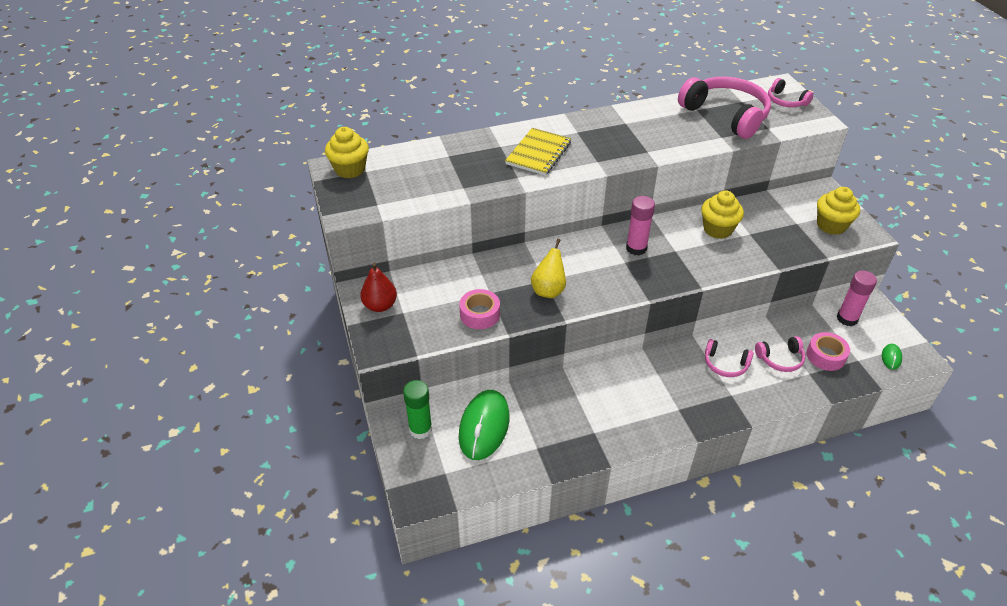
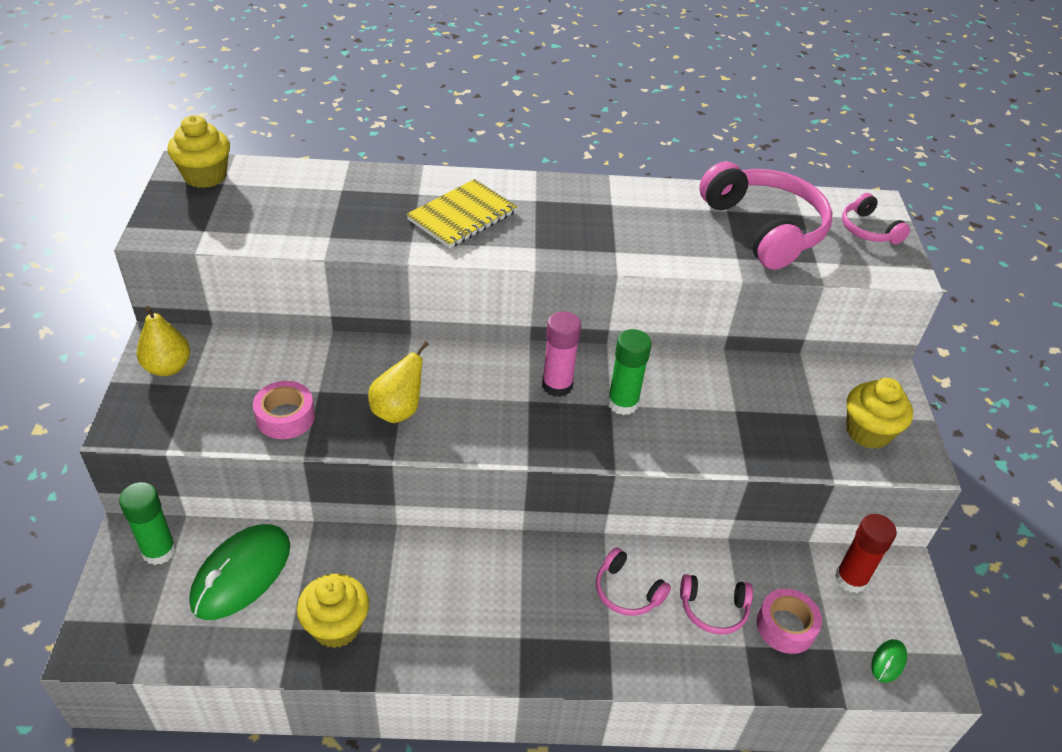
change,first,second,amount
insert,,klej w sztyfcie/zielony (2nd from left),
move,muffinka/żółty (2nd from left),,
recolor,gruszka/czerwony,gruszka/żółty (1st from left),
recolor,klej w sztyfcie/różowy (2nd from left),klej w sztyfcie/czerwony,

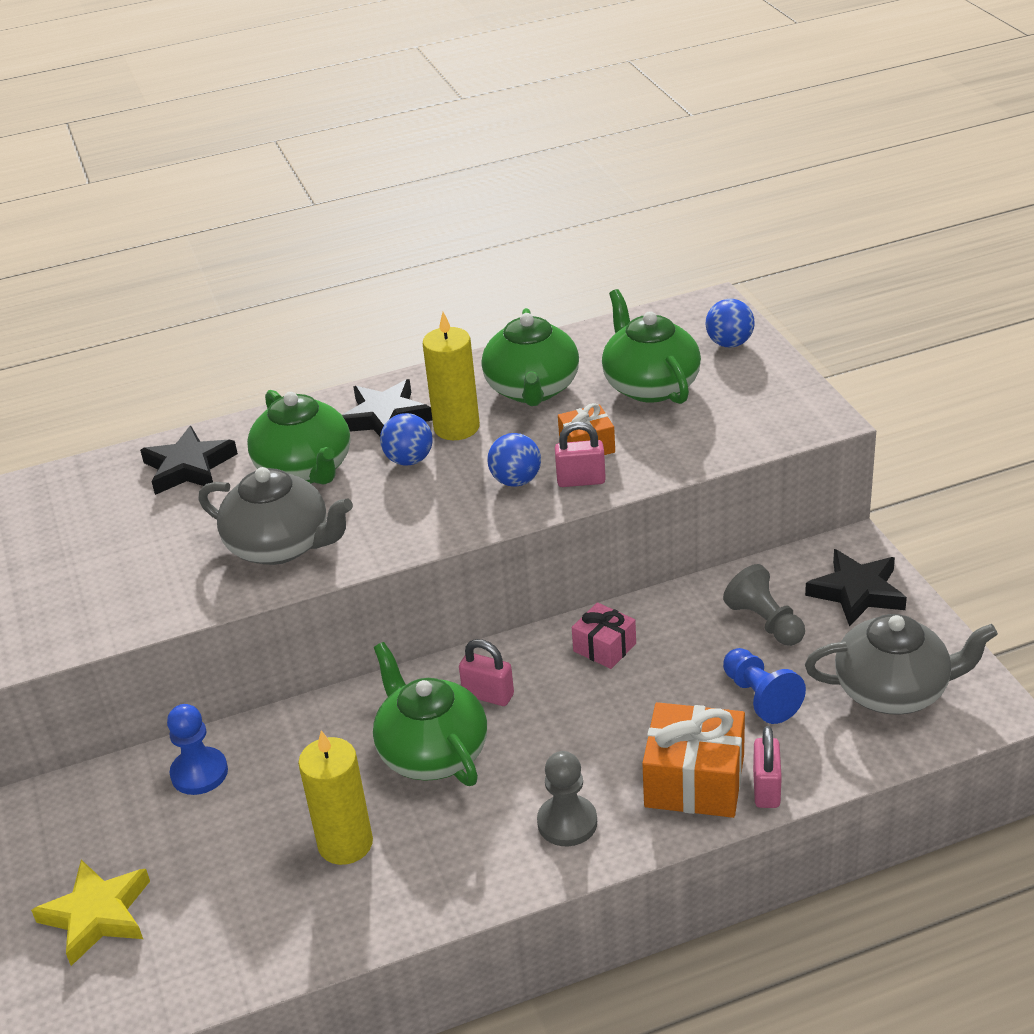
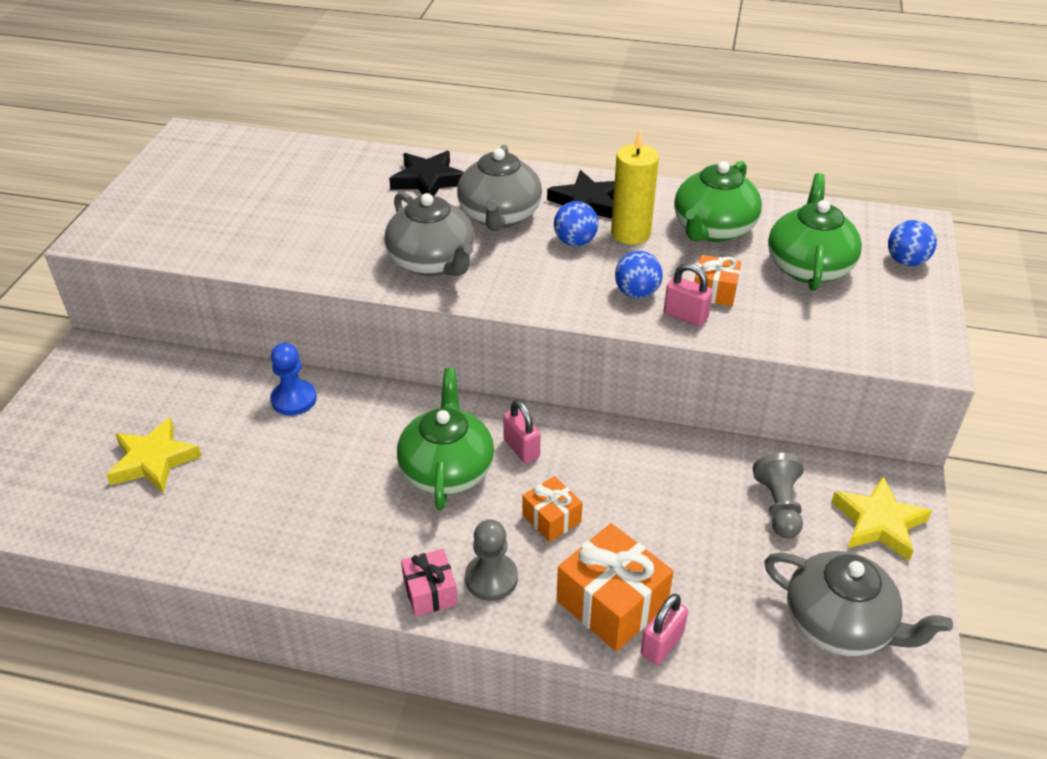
change,first,second,amount
delete,świeca/żółty (1st from left),,
delete,pionek/niebieski (2nd from left),,
insert,,prezent/pomarańczowy (1st from left),
move,prezent/różowy,,
recolor,imbryk/zielony (1st from left),imbryk/szary (2nd from left),
recolor,gwiazda/czarny (3rd from left),gwiazda/żółty (2nd from left),

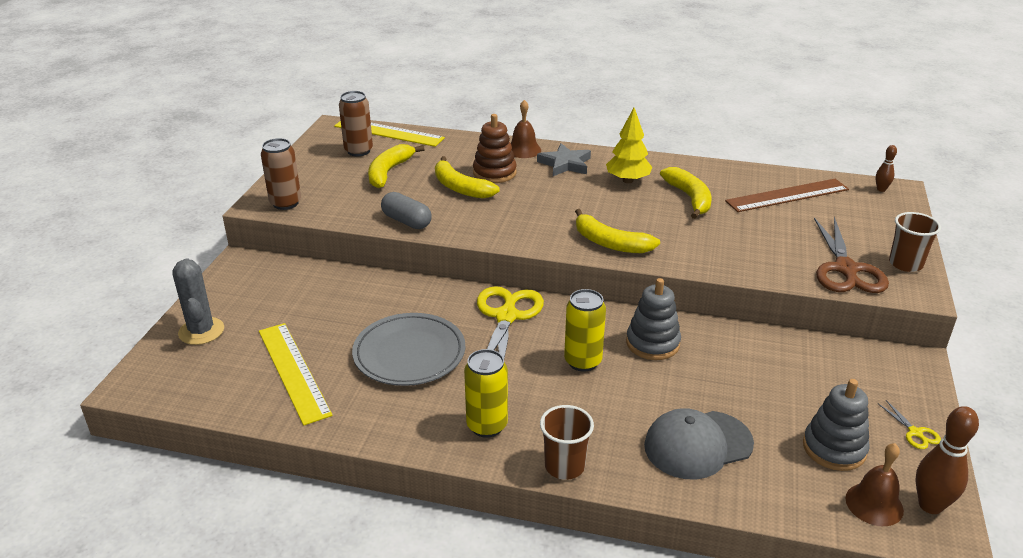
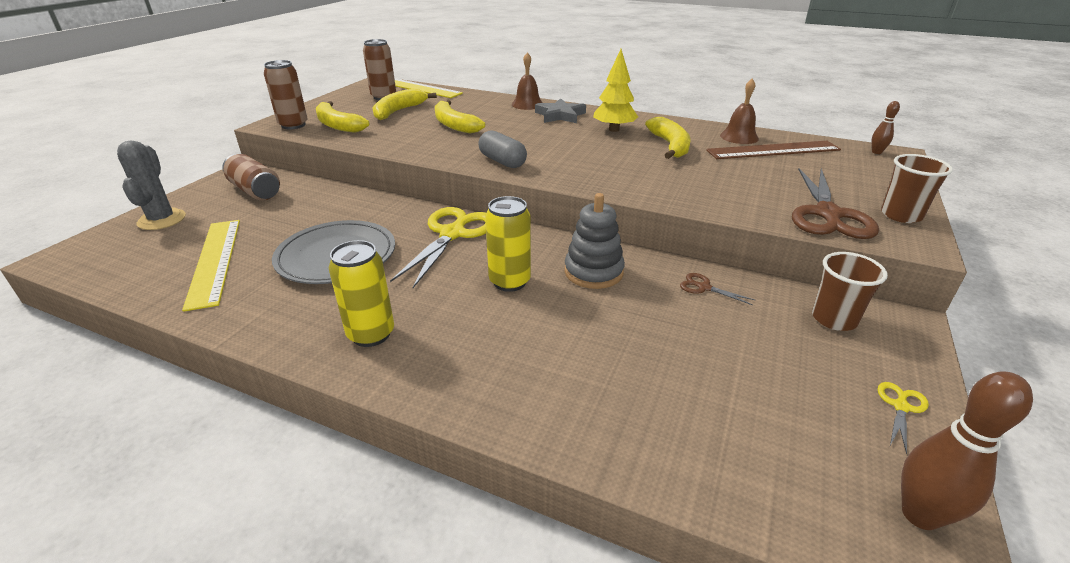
change,first,second,amount
delete,zabawka nakładanka/brązowy,,
delete,czapka/szary,,
delete,zabawka nakładanka/szary (2nd from left),,
insert,,puszka/brązowy (1st from left),
insert,,nożyczki/brązowy (1st from left),
move,kapsułka/szary,,
move,szklanka/brązowy (1st from left),,
move,banan/żółty (3rd from left in the first image),banan/żółty (1st from left),
move,dzwonek/brązowy (2nd from left),,
rotate,nożyczki/żółty (2nd from left),,135 degrees counterclockwise

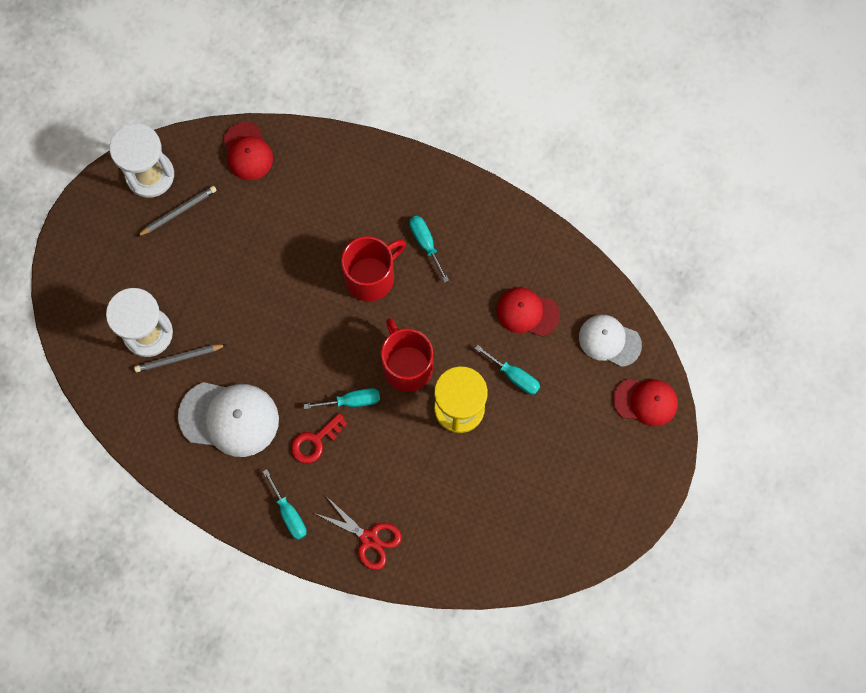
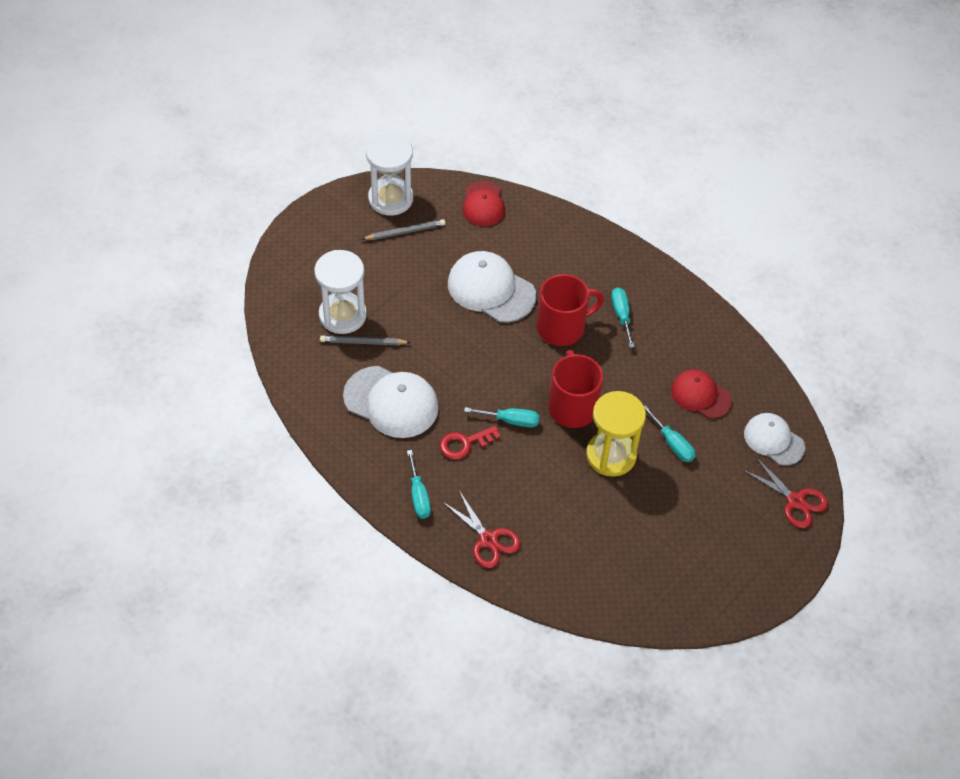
change,first,second,amount
insert,,czapka/biały (2nd from left),
replace,czapka/czerwony (3rd from left),nożyczki/czerwony (2nd from left),

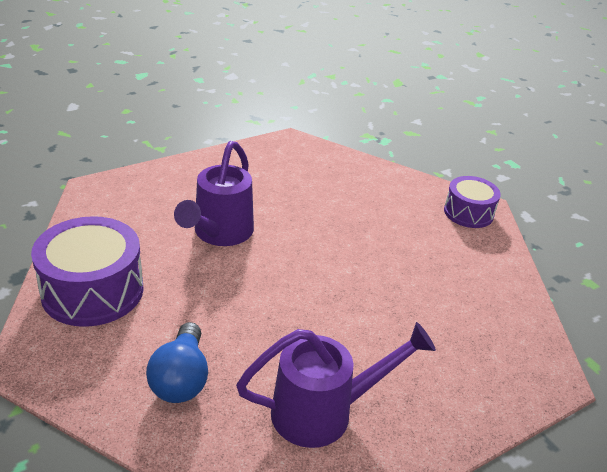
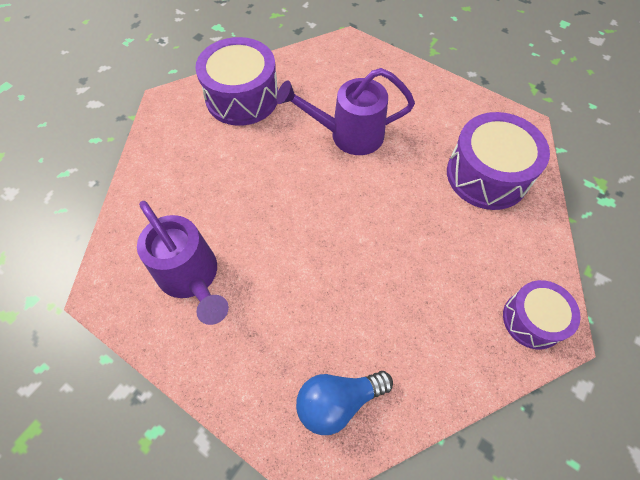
change,first,second,amount
insert,,bęben/fioletowy (2nd from left),
move,żarówka/niebieski,,

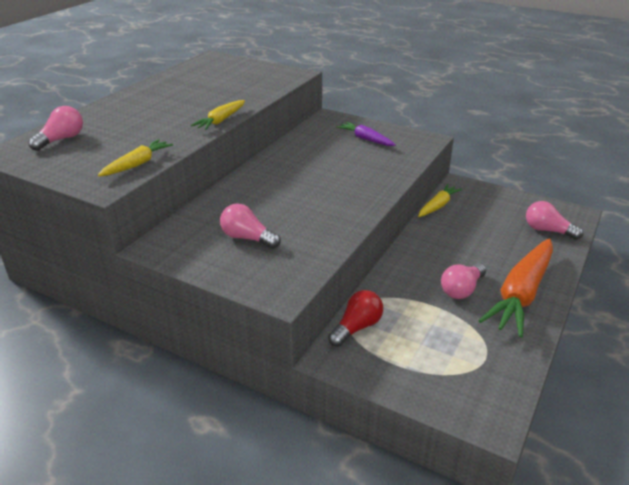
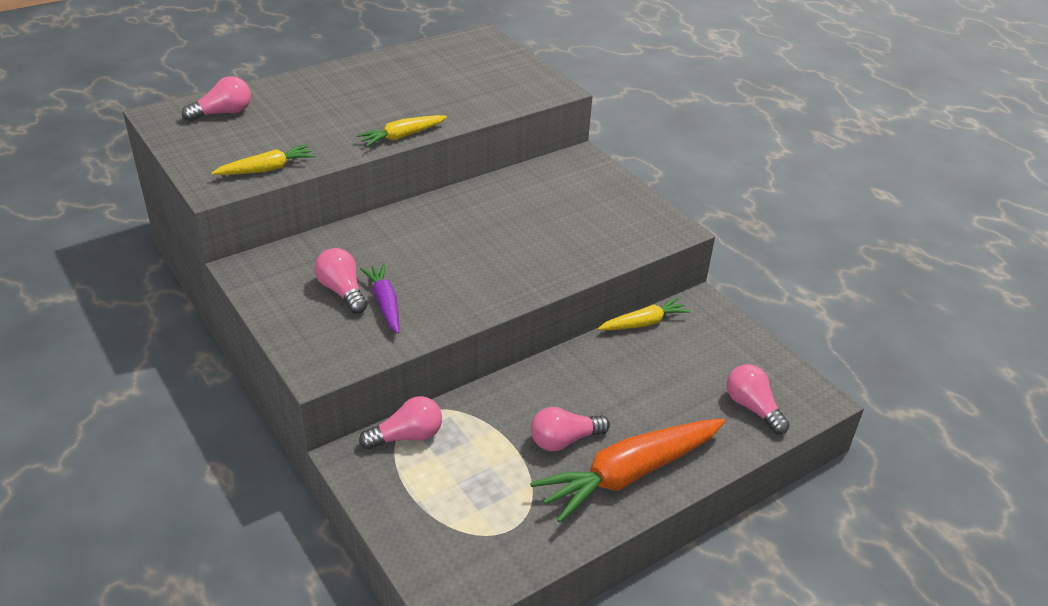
change,first,second,amount
move,marchewka/fioletowy,,
recolor,żarówka/czerwony,żarówka/różowy (3rd from left),

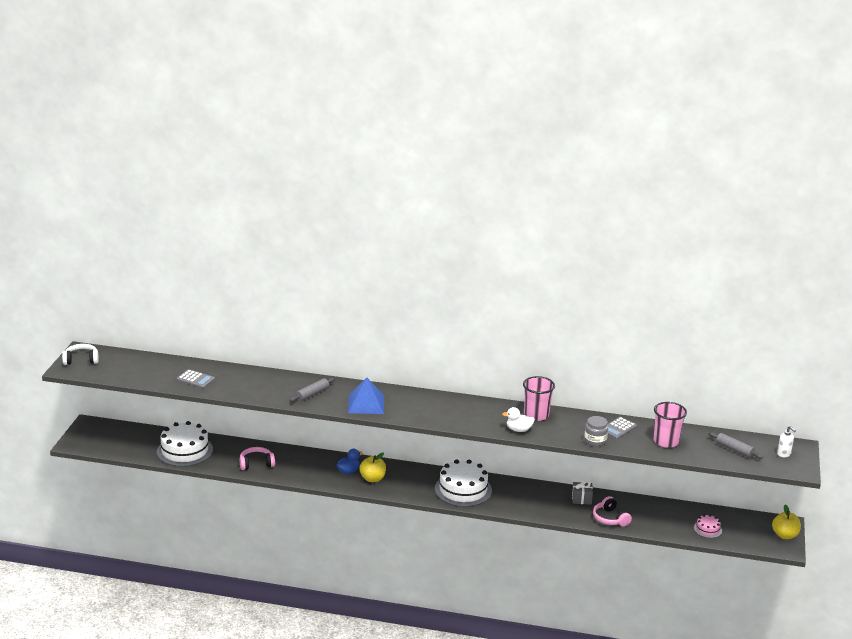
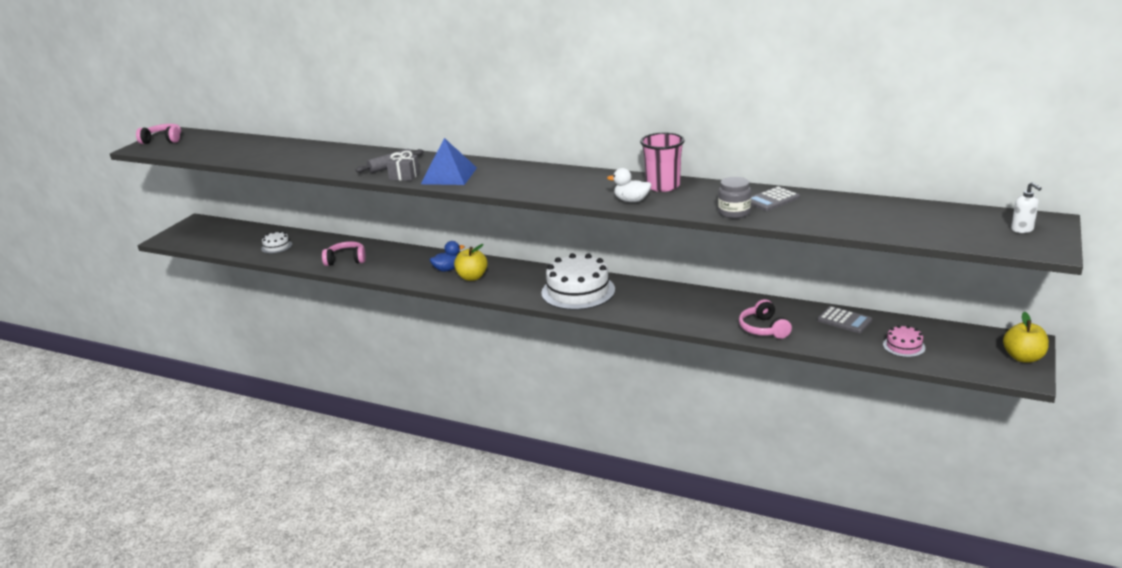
change,first,second,amount
delete,szklanka/różowy (2nd from left),,
delete,wałek do ciasta/szary (2nd from left),,
move,kalkulator/szary (1st from left in the first image),kalkulator/szary (2nd from left),
move,prezent/szary,,
recolor,słuchawki/biały,słuchawki/różowy (1st from left),
resize,tort/biały (1st from left),,x0.47

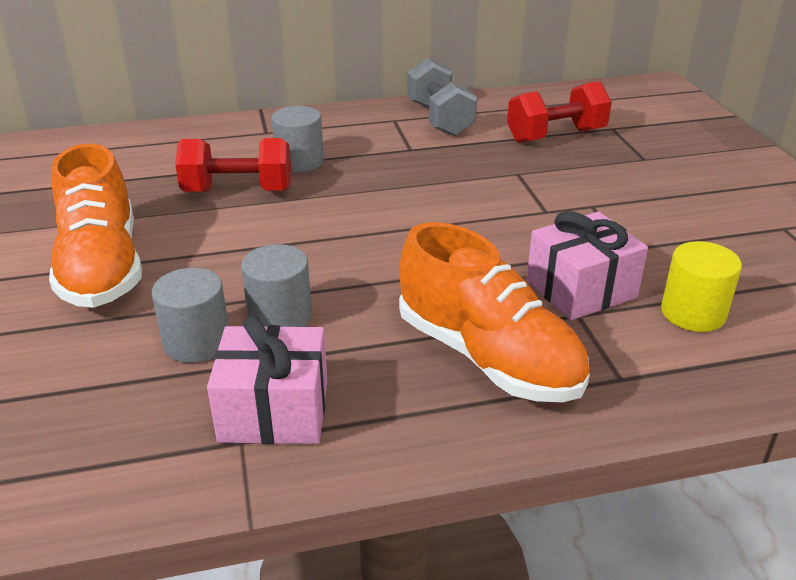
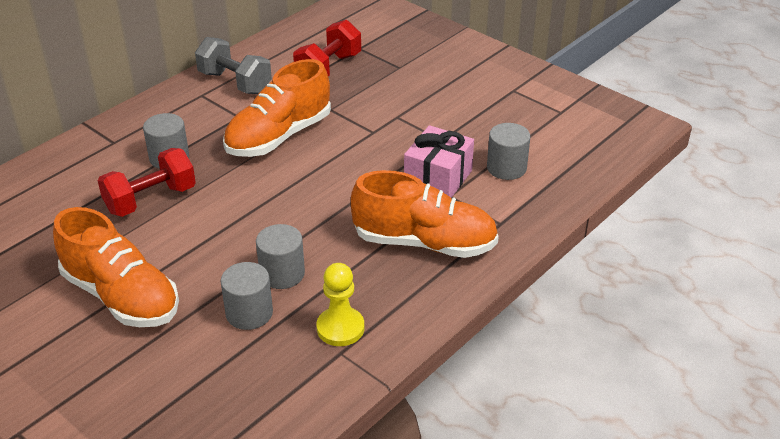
change,first,second,amount
insert,,but/pomarańczowy (2nd from left),
replace,prezent/różowy (1st from left),pionek/żółty,
recolor,walec/żółty,walec/szary (4th from left),

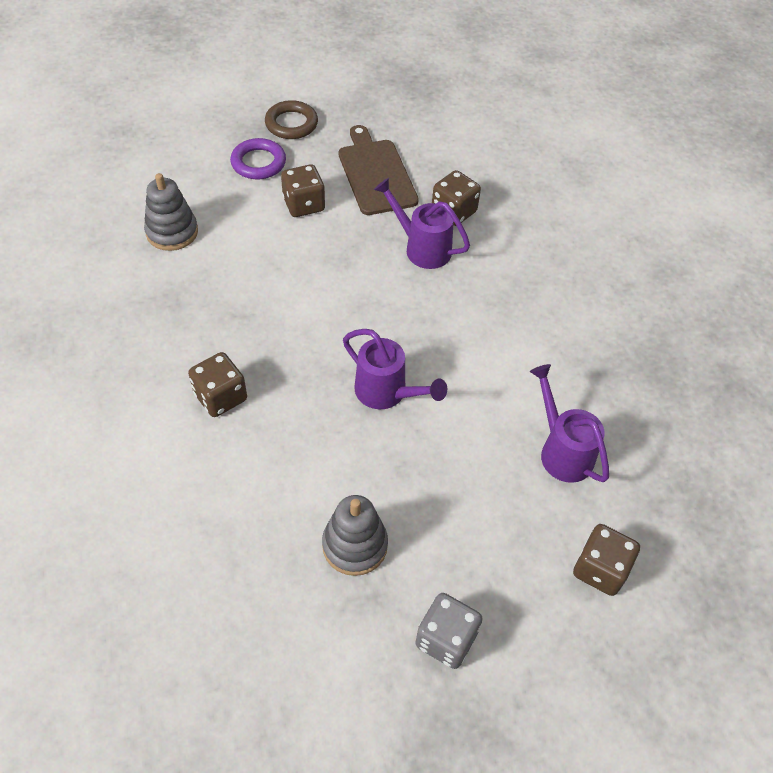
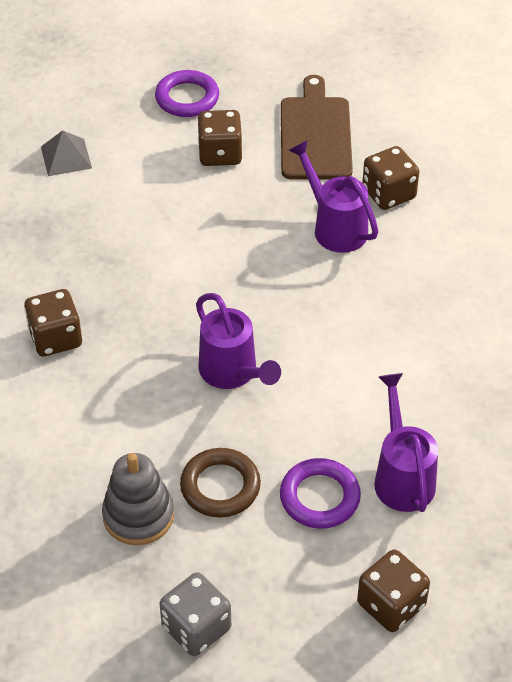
change,first,second,amount
insert,,pierścień/fioletowy (2nd from left),
move,pierścień/brązowy,,
replace,zabawka nakładanka/szary (1st from left),piramida/szary,

